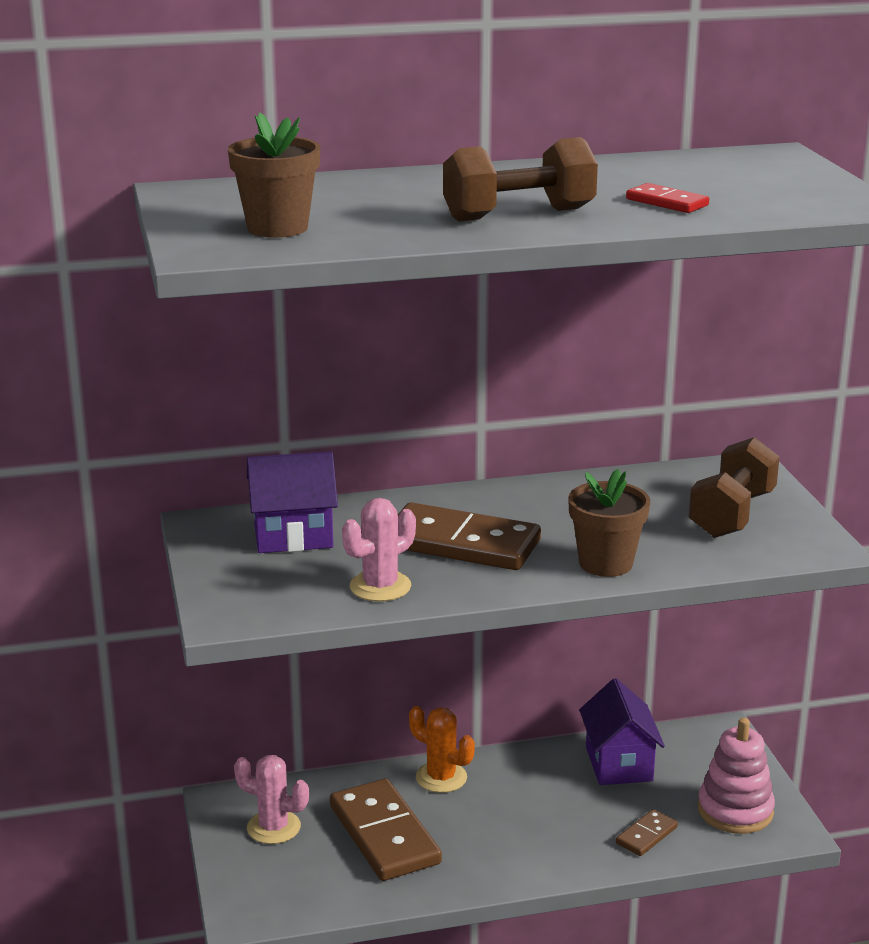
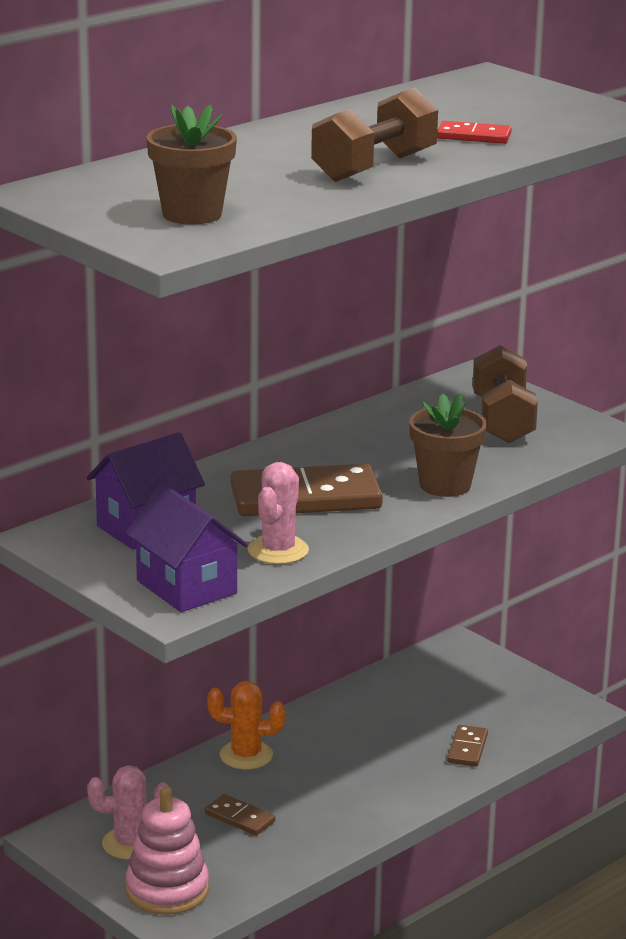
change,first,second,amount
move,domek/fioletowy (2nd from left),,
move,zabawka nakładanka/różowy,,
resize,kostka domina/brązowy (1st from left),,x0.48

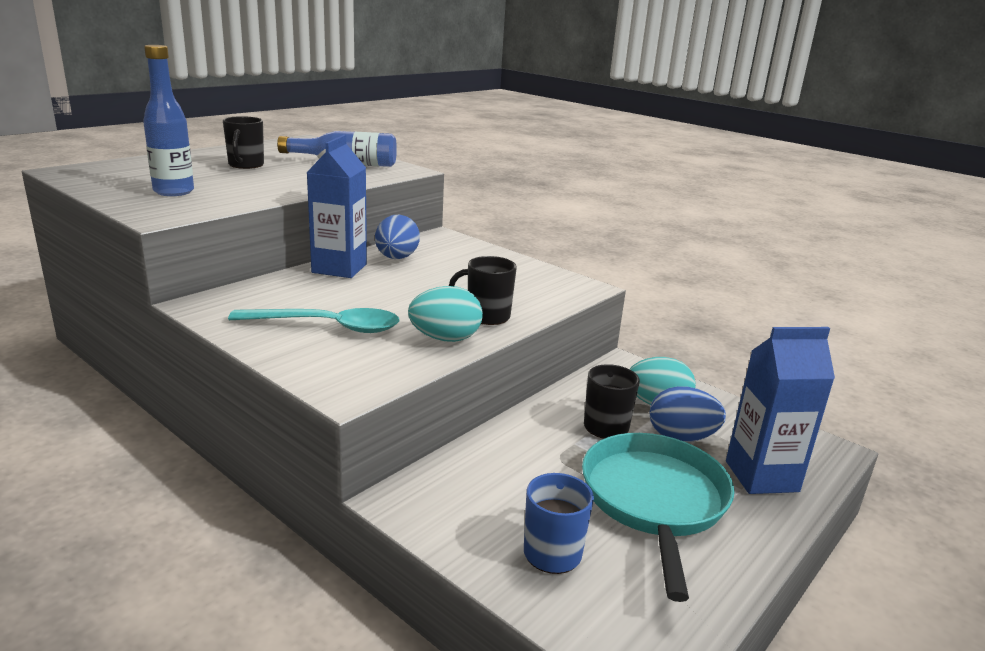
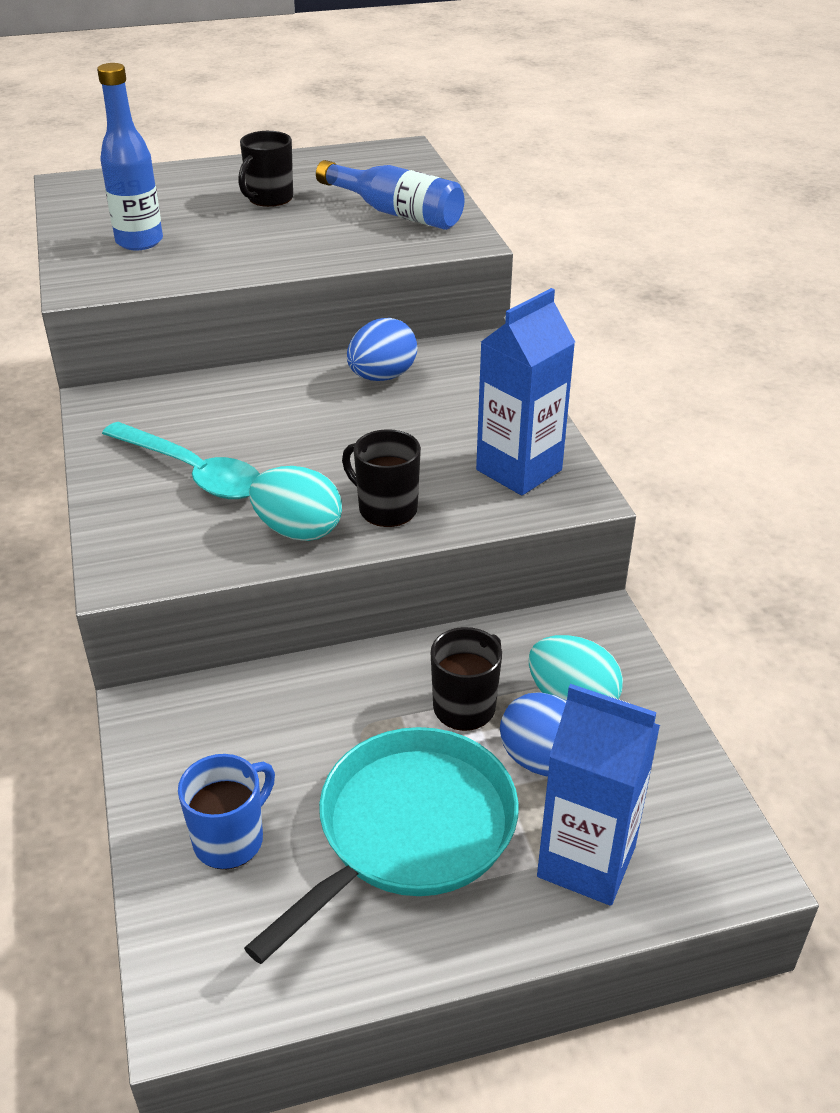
change,first,second,amount
move,karton mleka/niebieski (1st from left),,

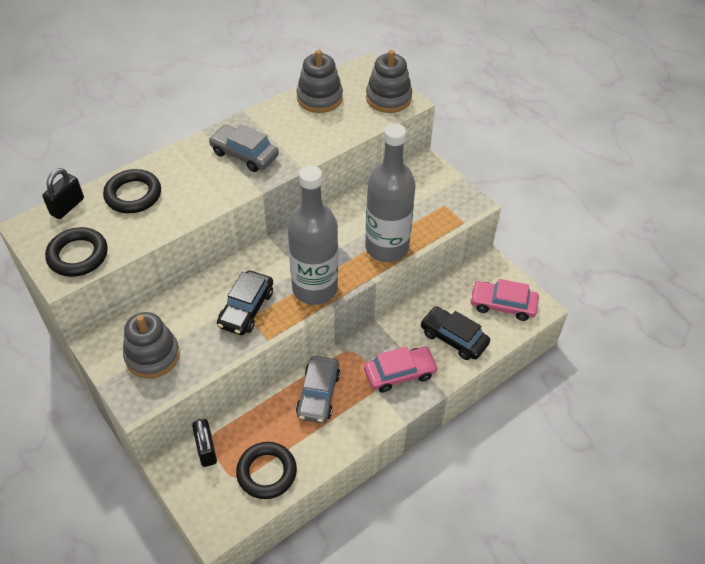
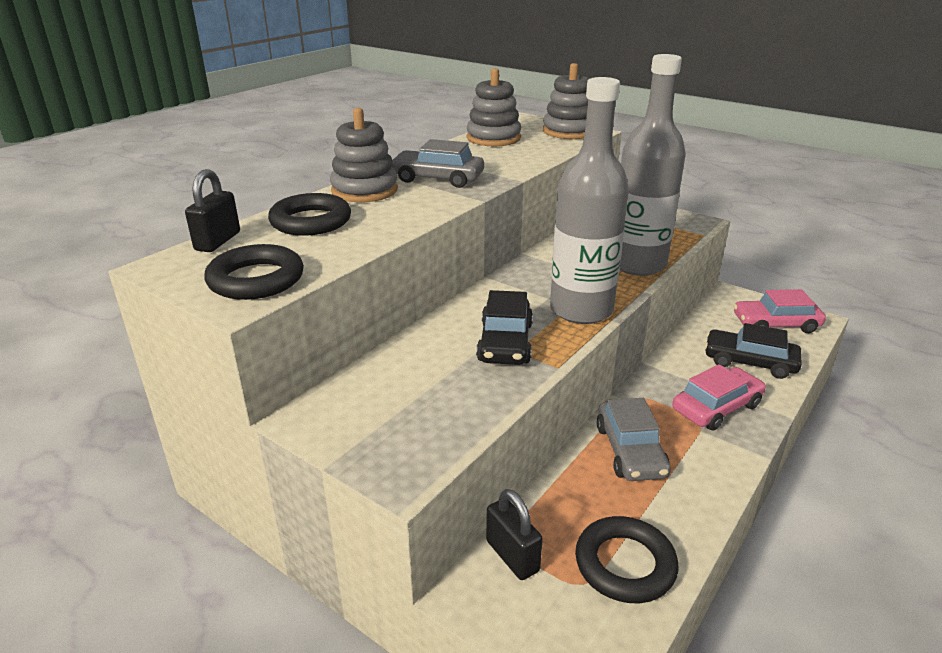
change,first,second,amount
move,zabawka nakładanka/szary (1st from left),,

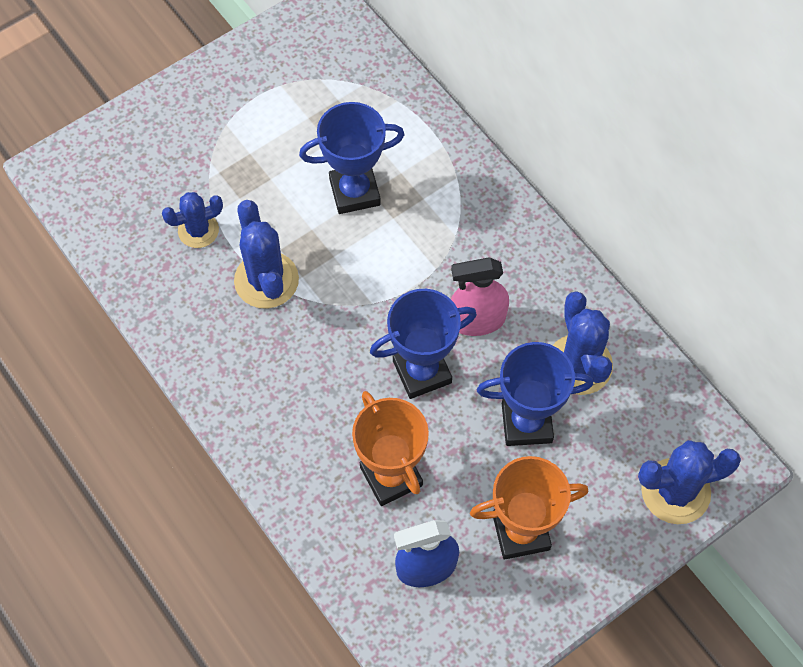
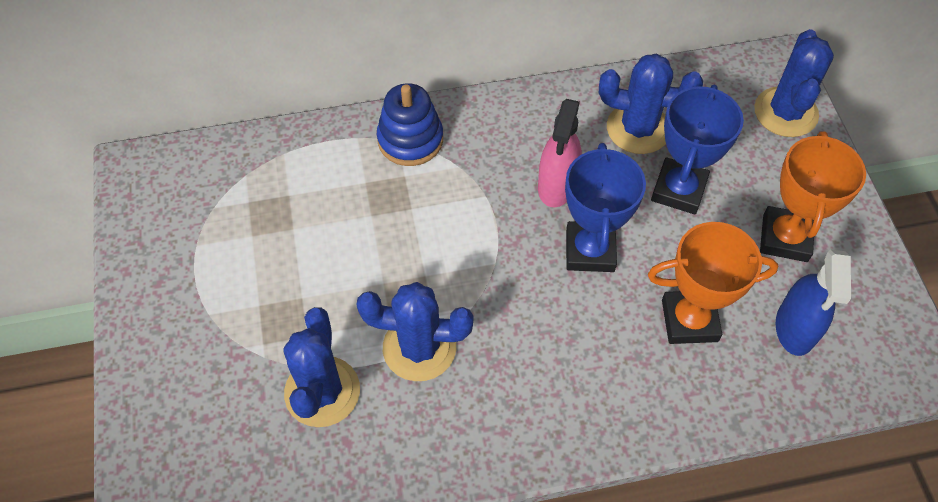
change,first,second,amount
delete,puchar/niebieski (1st from left),,
insert,,zabawka nakładanka/niebieski,
resize,kaktus/niebieski (1st from left),,x1.55

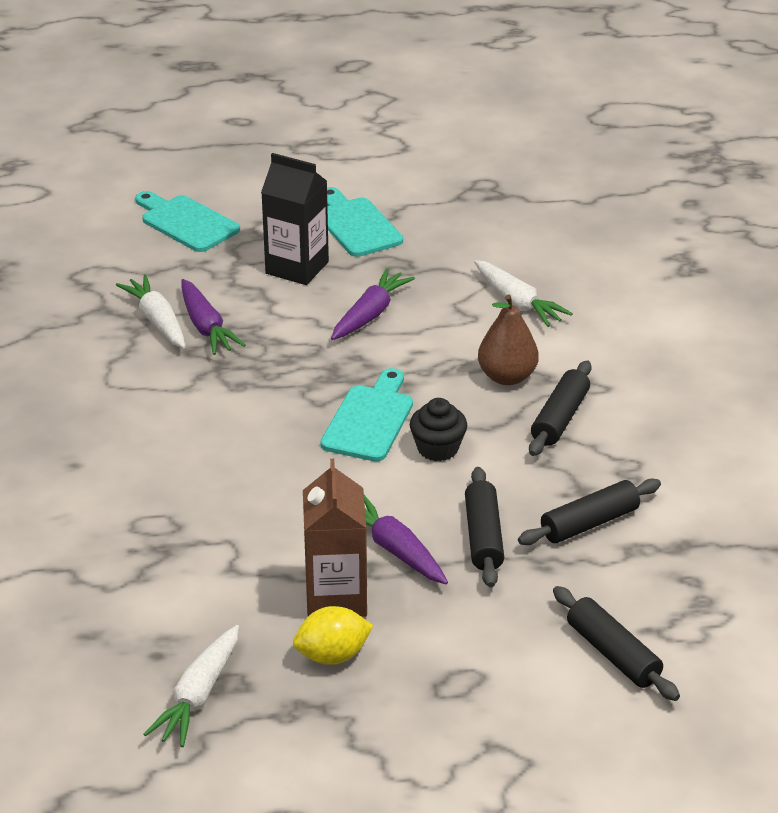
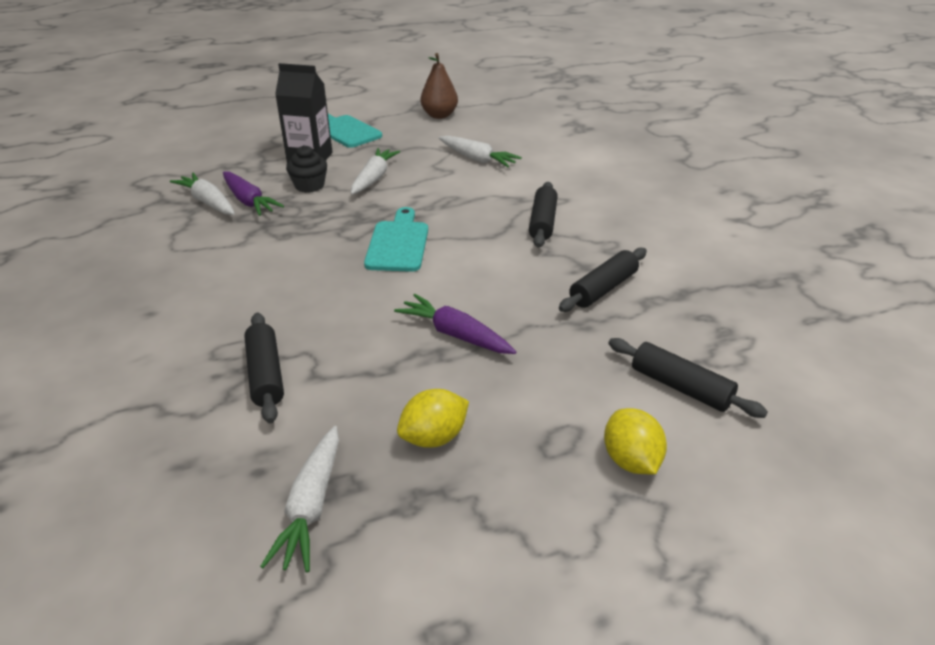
change,first,second,amount
delete,deska do krojenia/turkusowy (1st from left),,
delete,karton mleka/brązowy,,
insert,,cytryna/żółty (2nd from left),
move,muffinka/czarny,,
move,wałek do ciasta/czarny (1st from left),,
move,gruszka/brązowy,,
recolor,marchewka/fioletowy (2nd from left),marchewka/biały (3rd from left),

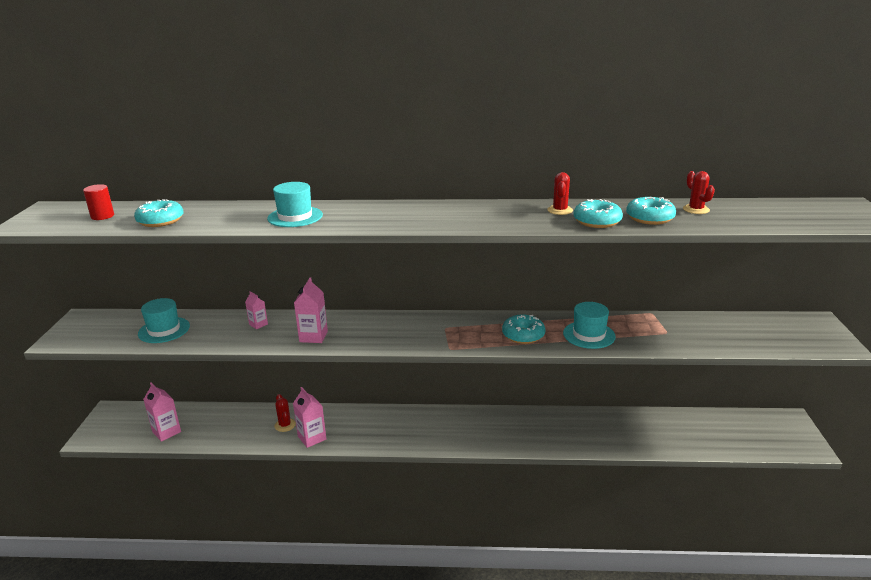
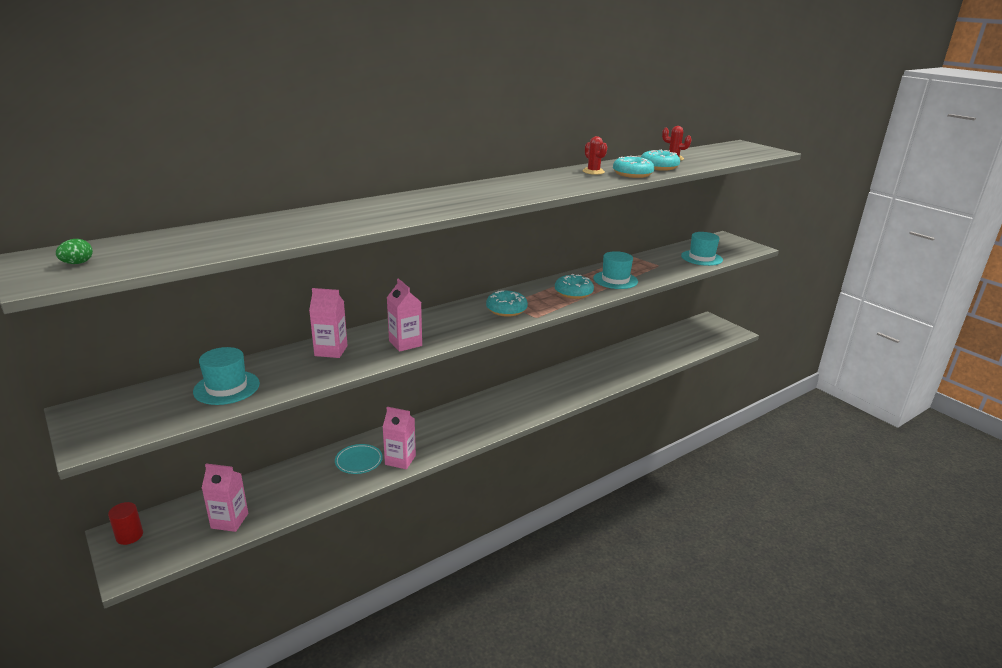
change,first,second,amount
insert,,jajko/zielony,
move,walec/czerwony,,
move,donut/turkusowy (1st from left),,
move,kapelusz/turkusowy (2nd from left in the first image),kapelusz/turkusowy (3rd from left),
replace,kaktus/czerwony (1st from left),talerz/turkusowy,
resize,karton mleka/różowy (2nd from left),,x1.65

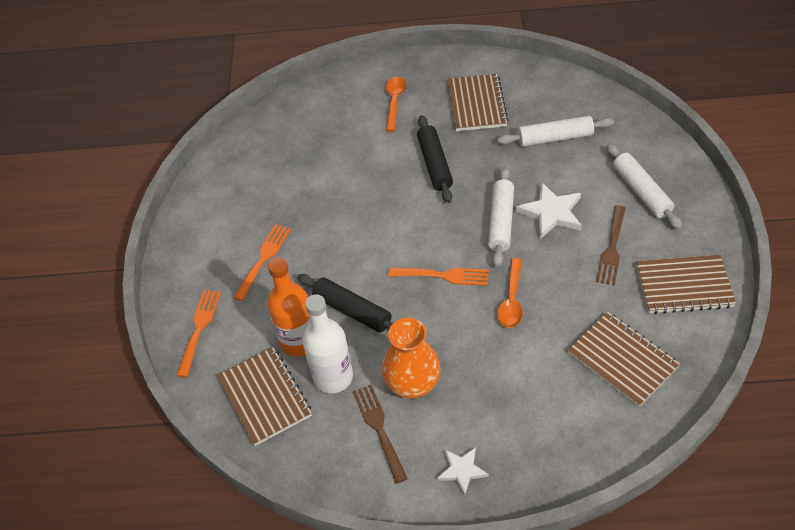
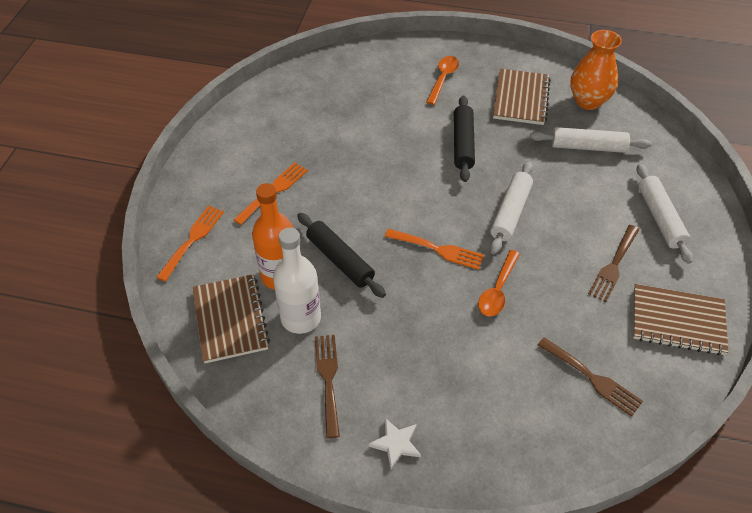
change,first,second,amount
delete,gwiazda/biały (2nd from left),,
move,wazon/pomarańczowy,,
replace,zeszyt/brązowy (3rd from left),widelec/brązowy (2nd from left),

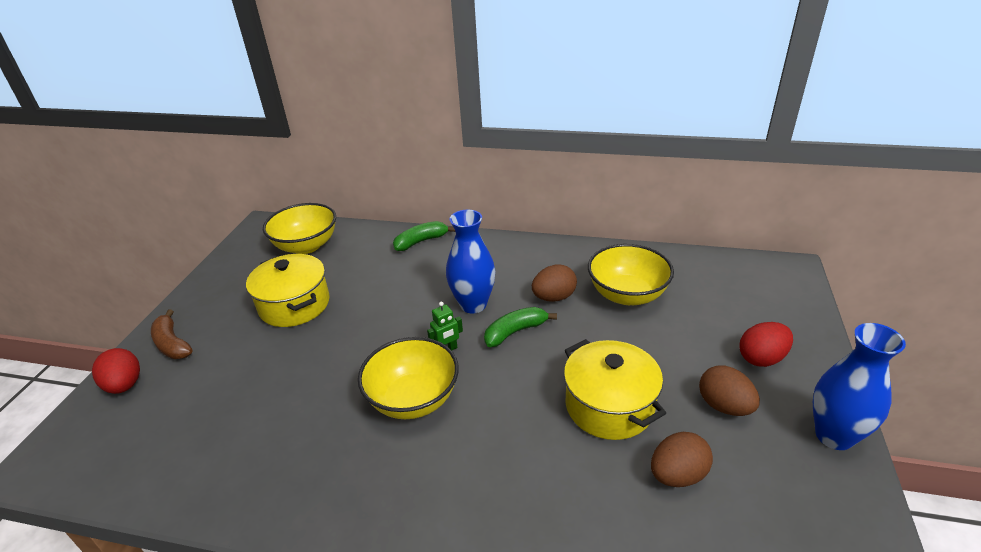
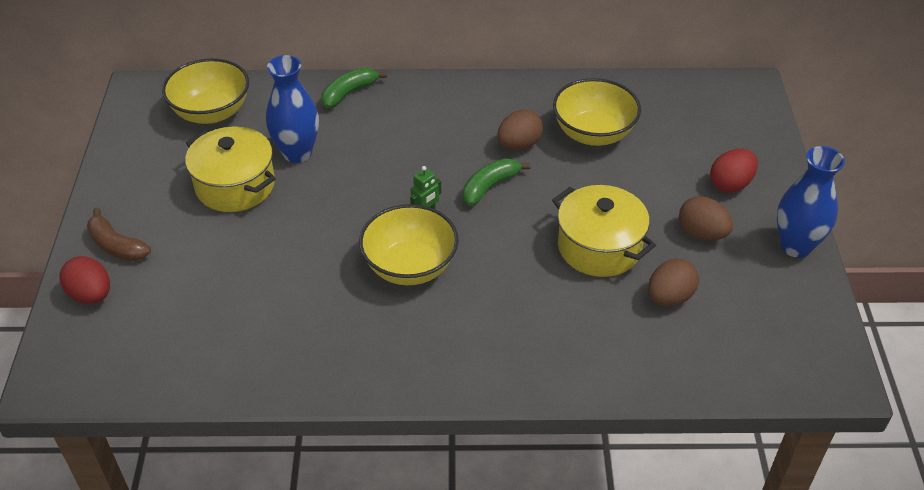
change,first,second,amount
move,wazon/niebieski (1st from left),,

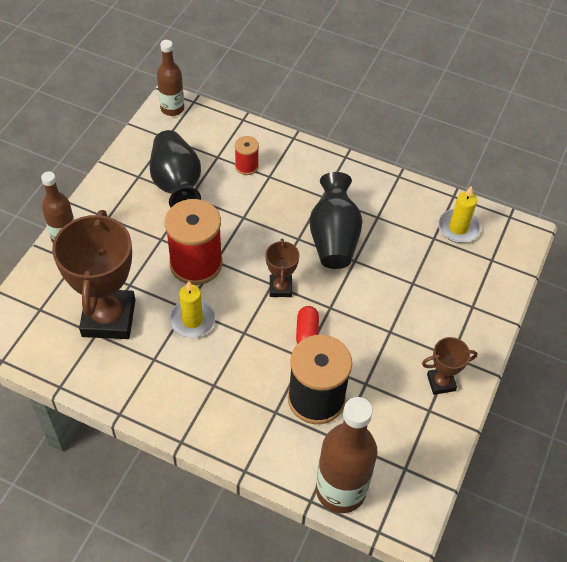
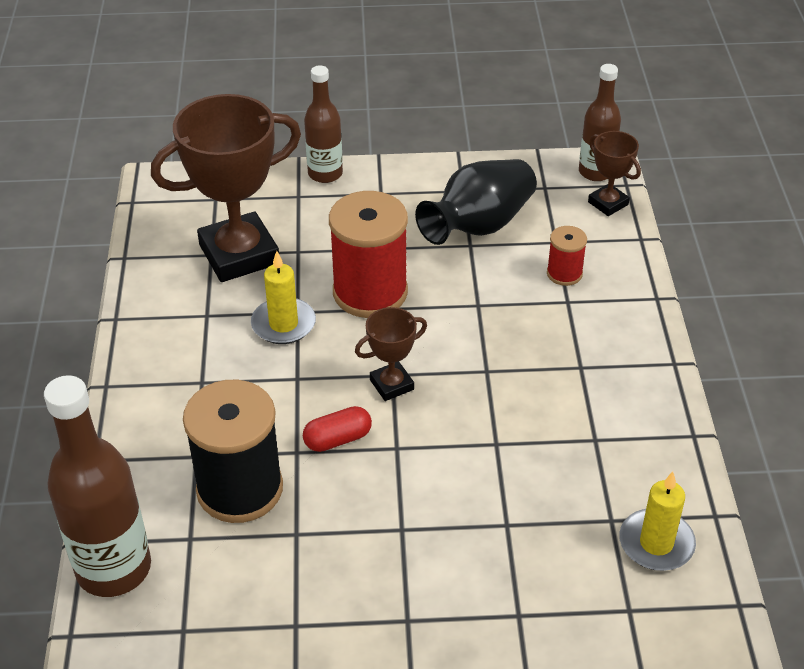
change,first,second,amount
delete,wazon/czarny (2nd from left),,
move,puchar/brązowy (3rd from left),,

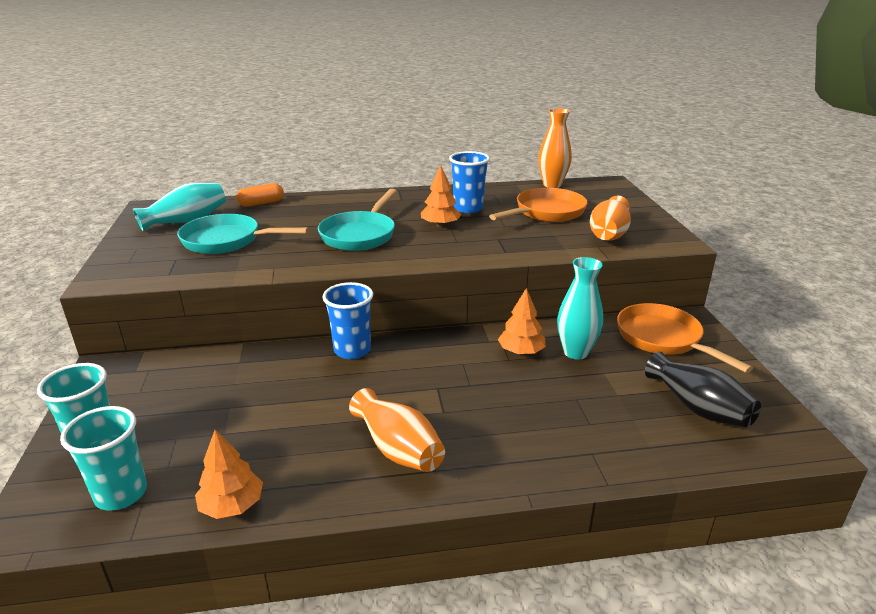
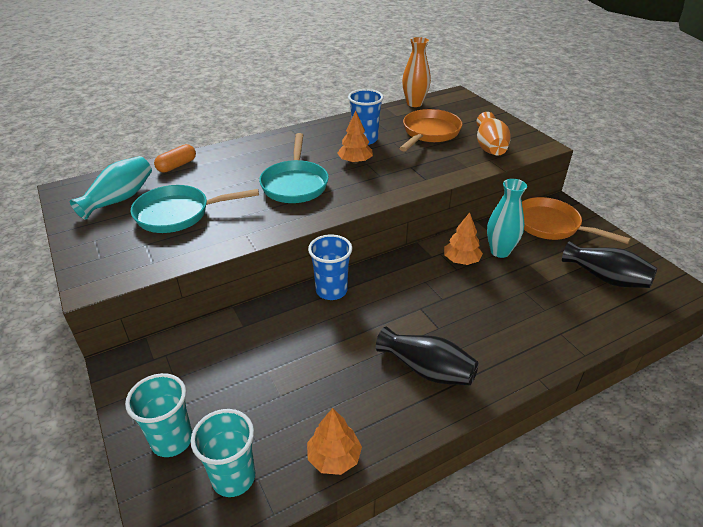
change,first,second,amount
recolor,wazon/pomarańczowy (1st from left),wazon/czarny (1st from left),

